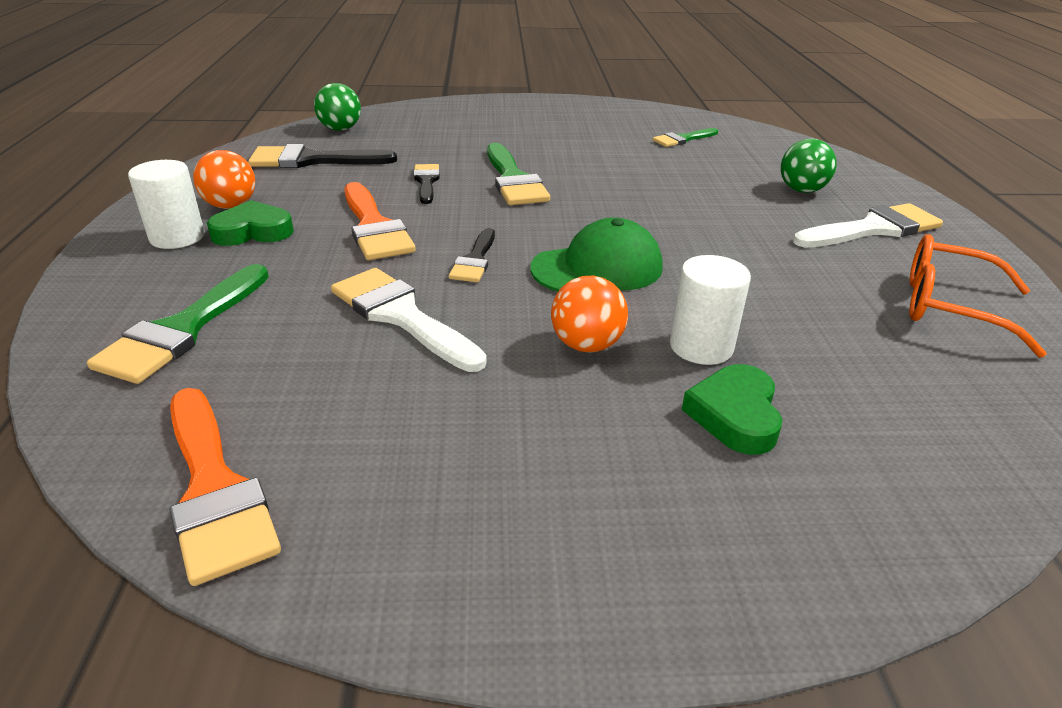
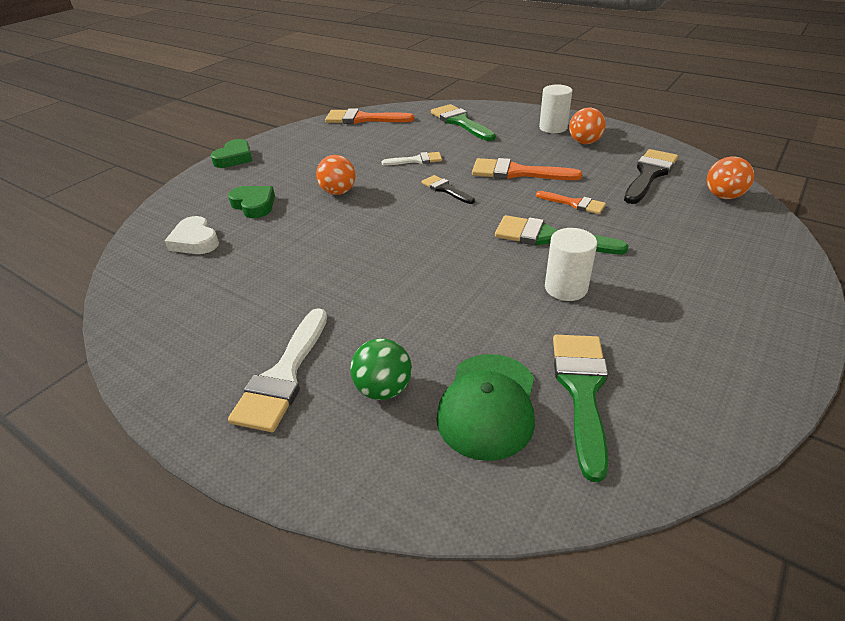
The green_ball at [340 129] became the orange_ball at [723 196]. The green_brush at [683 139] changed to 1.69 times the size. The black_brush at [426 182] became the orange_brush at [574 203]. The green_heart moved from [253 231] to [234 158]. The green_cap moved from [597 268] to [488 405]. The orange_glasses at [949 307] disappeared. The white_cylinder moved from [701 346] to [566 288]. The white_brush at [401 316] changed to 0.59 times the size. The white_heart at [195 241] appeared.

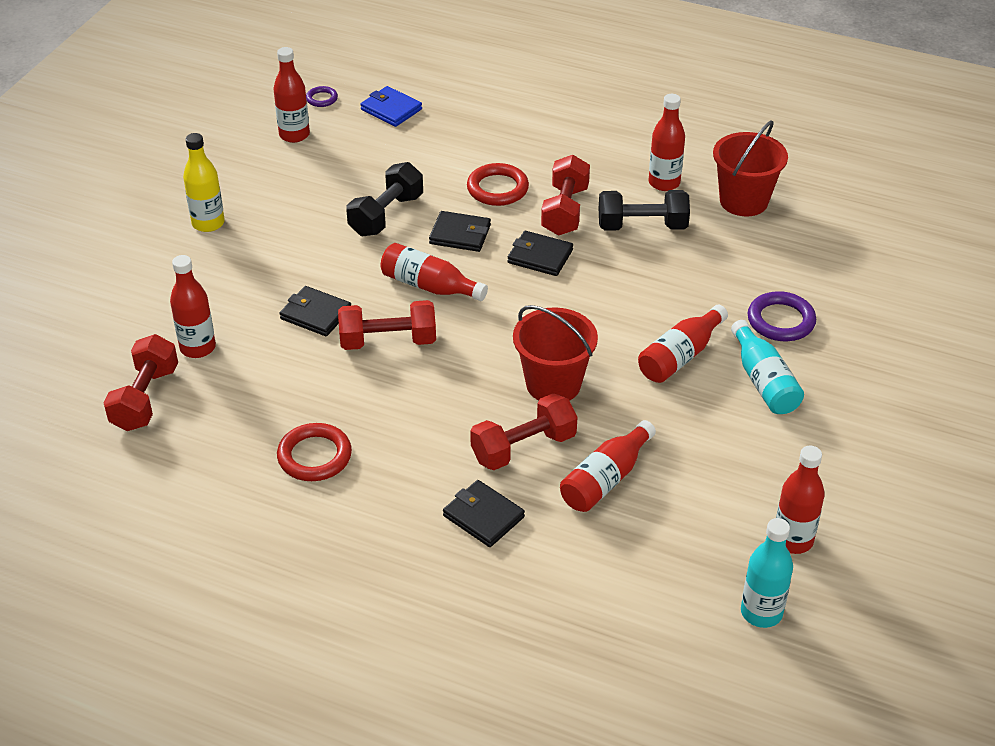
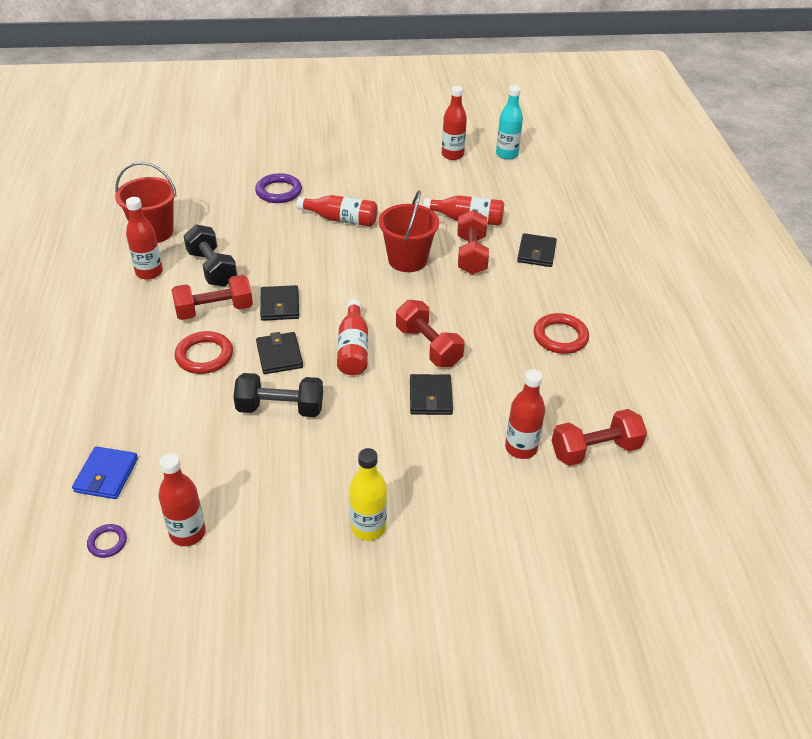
The turquoise_bottle at [763 381] disappeared. The red_dumbbell at [523 448] turned 60 degrees clockwise.

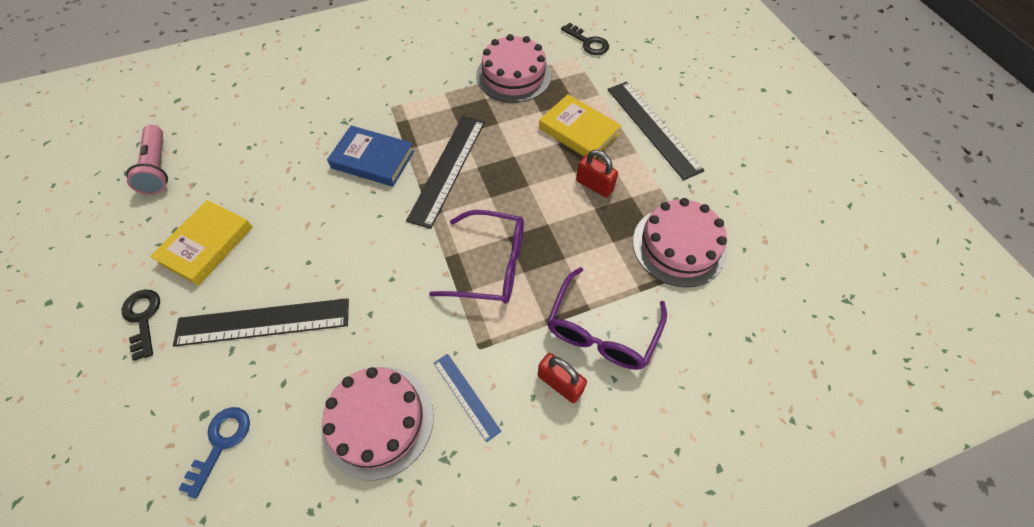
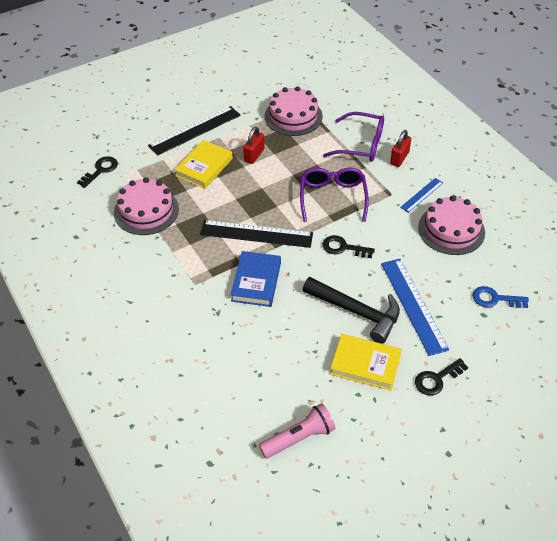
The black_ruler at [263 322] became the blue_ruler at [413 305]. The black_key at [343 248] appeared. The black_hammer at [357 312] appeared.

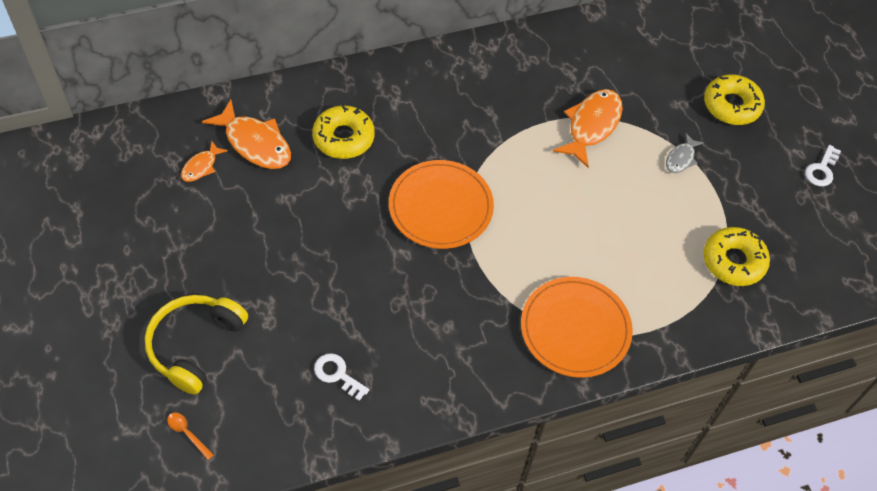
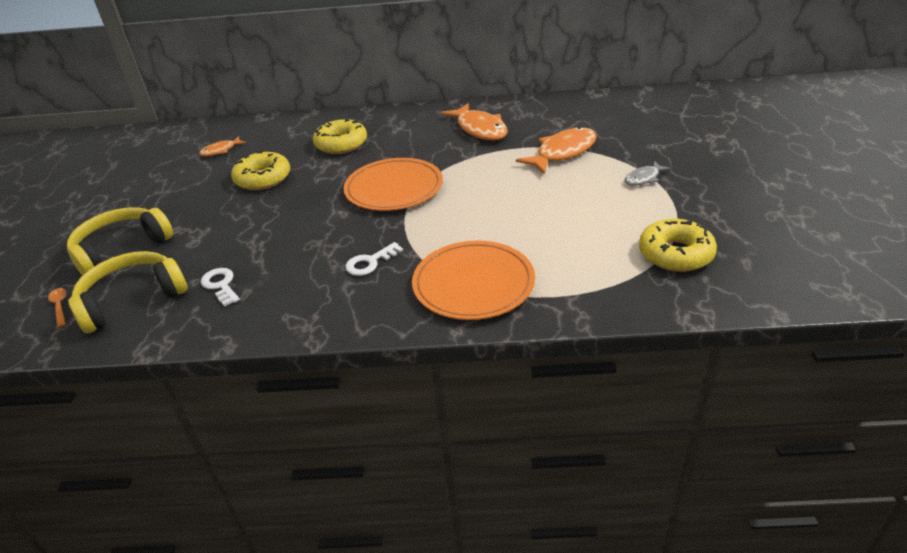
The yellow_donut moved from [731 105] to [263 178]. The orange_fish moved from [255 143] to [480 129]. The white_key moved from [821 170] to [370 262]. The yellow_headphones at [132 299] appeared.

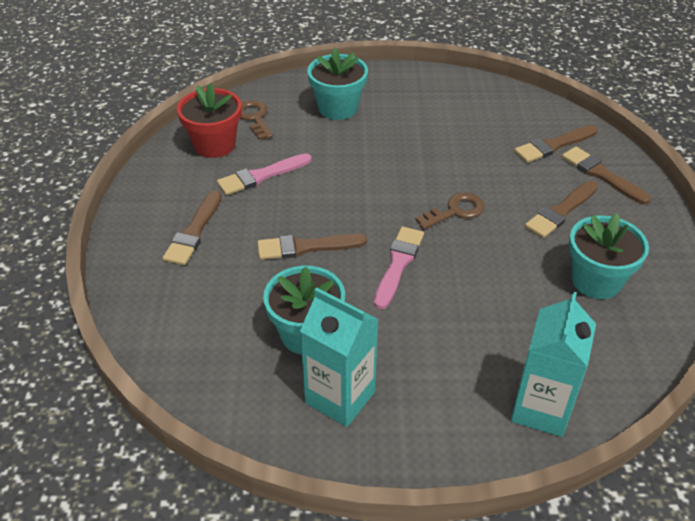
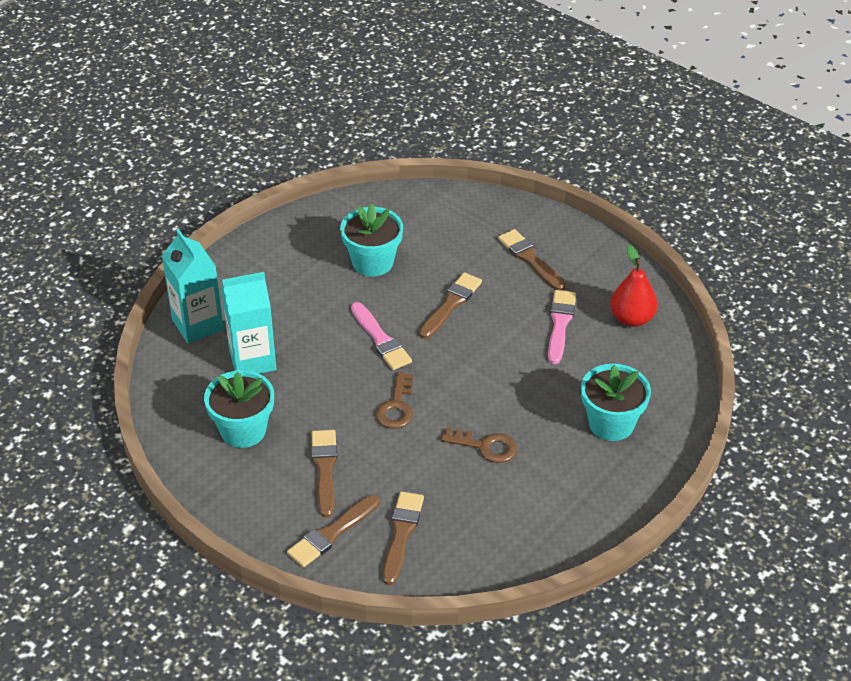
The red_flower_pot at [214 145] was replaced by the red_pear at [632 318]. The brown_key moved from [254 118] to [486 446]. The brown_brush at [601 174] turned 135 degrees clockwise. The turquoise_carton moved from [340 397] to [252 360].

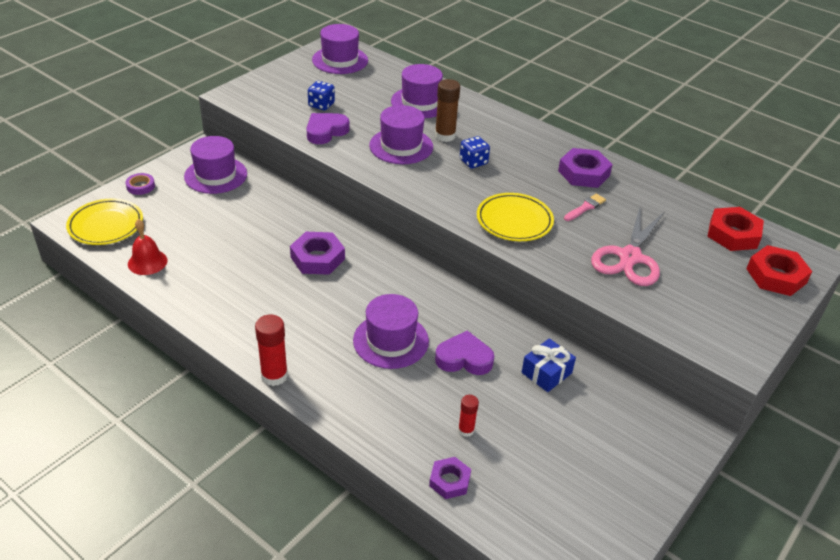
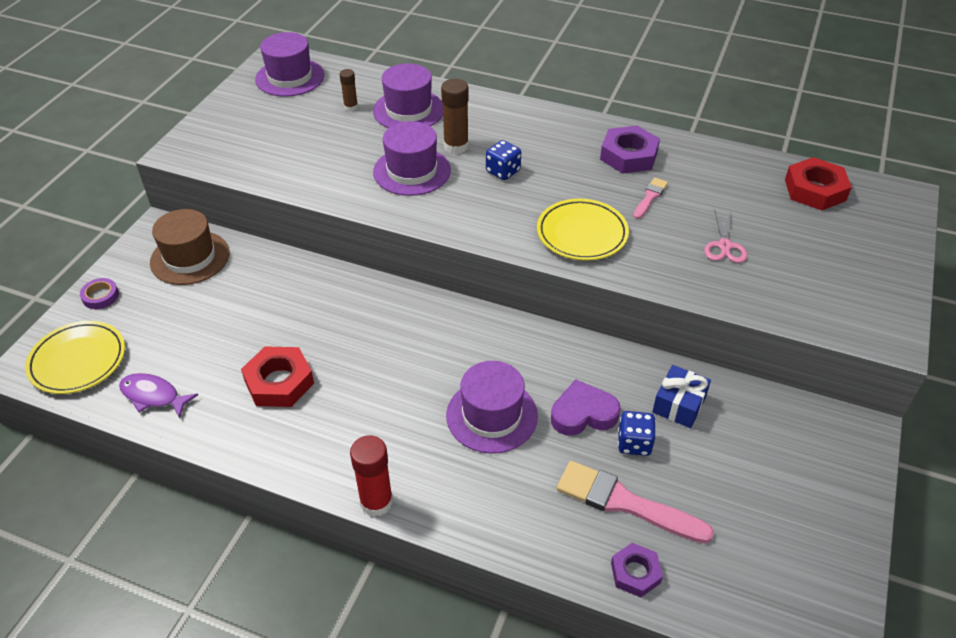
The blue_dice moved from [321 105] to [634 443]. The purple_heart at [326 131] disappeared. The purple_hat at [215 175] became the brown_hat at [190 258]. The pink_scissors at [630 257] changed to 0.54 times the size. The red_bell at [147 262] was replaced by the purple_fish at [153 396]. The purple_nut at [317 258] disappeared. The red_nut moved from [776 276] to [279 382]. The red_glue_stick at [466 430] was replaced by the pink_brush at [625 503]. The brown_glue_stick at [351 107] appeared.

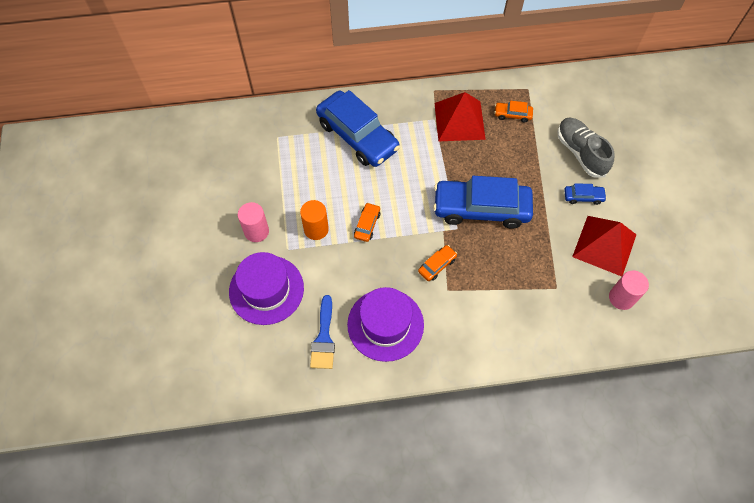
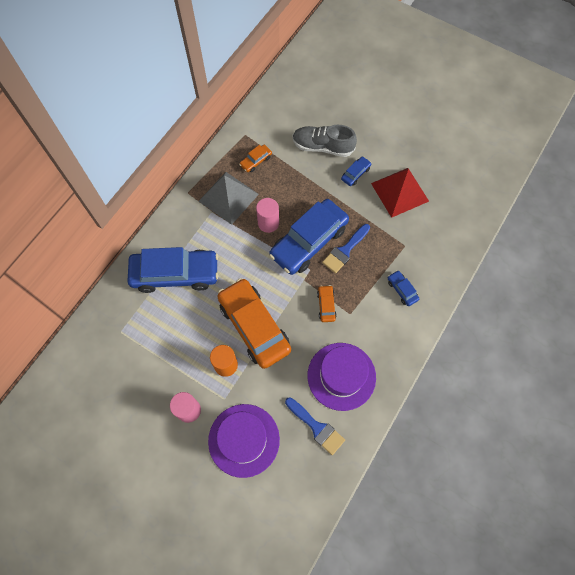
The red_pyramid at [459 121] became the grey_pyramid at [228 197]. The orange_car at [367 225] changed to 2.38 times the size. The pink_cylinder moved from [621 298] to [268 223]. The blue_brush at [345 251] appeared. The blue_car at [402 290] appeared.

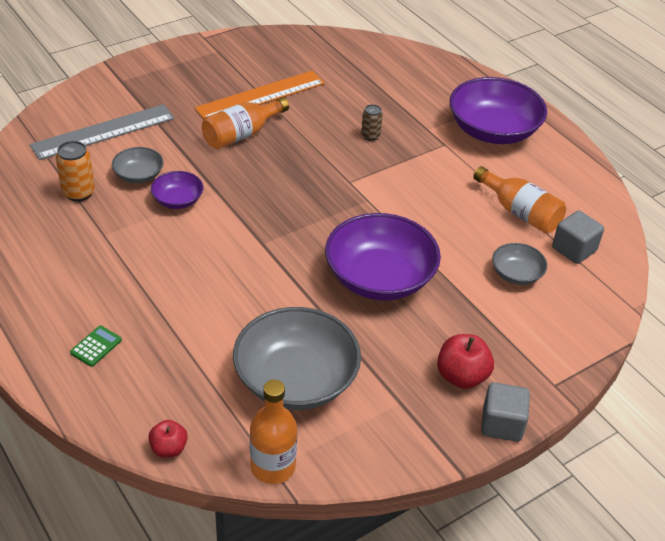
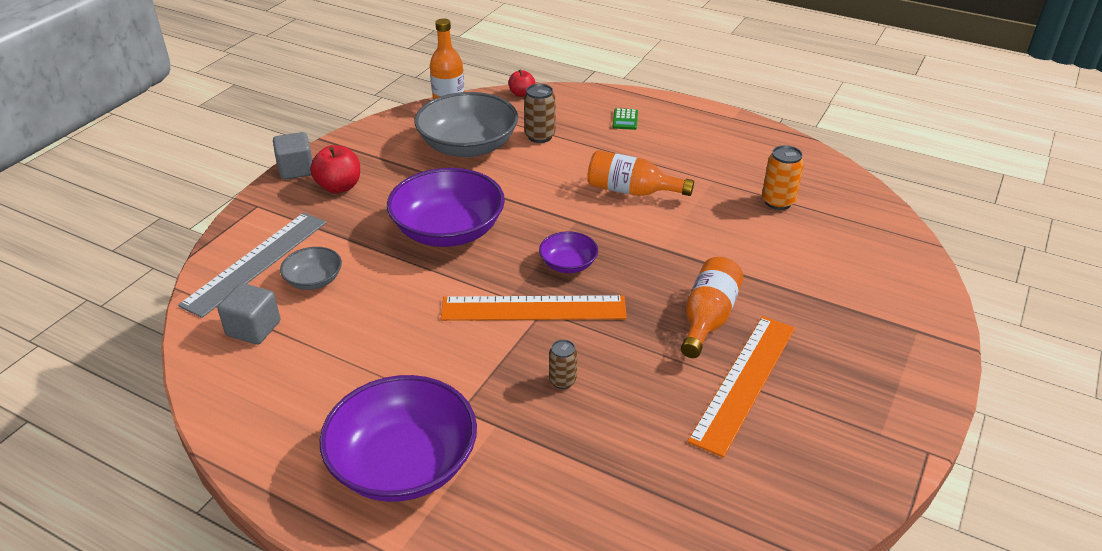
The grey_ruler moved from [103 132] to [256 262]. The grey_bowl at [139 175] disappeared. The orange_bottle moved from [520 212] to [631 191]. The purple_bowl moved from [178 200] to [568 264]. The brown_can at [540 136] appeared. The orange_ruler at [533 308] appeared.

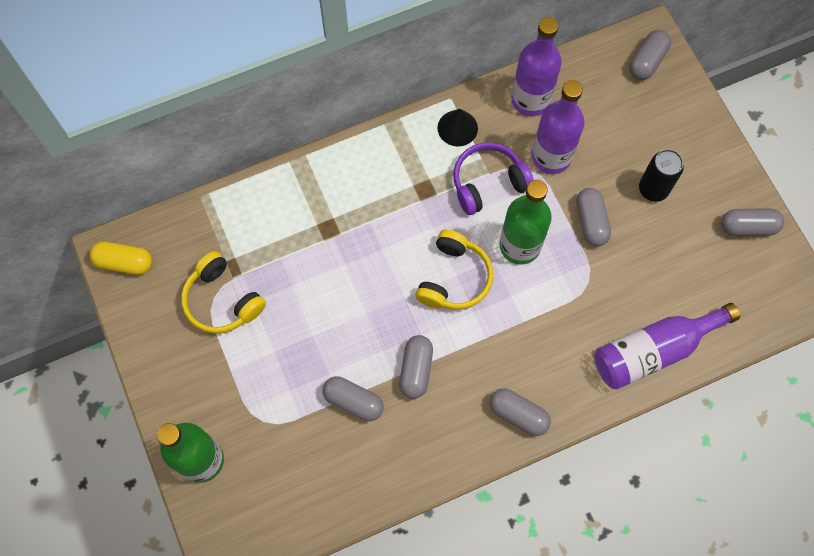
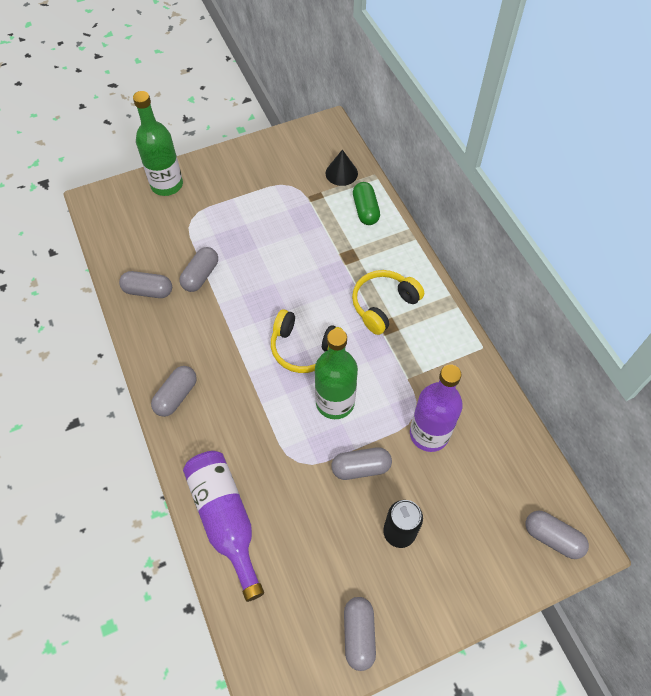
The purple_bottle at [530 100] disappeared. The black_cone moved from [457 128] to [341 173]. The purple_headphones at [488 183] disappeared. The yellow_capsule at [124 262] disappeared. The yellow_headphones moved from [222 301] to [383 305]. The grey_capsule moved from [416 370] to [148 291]. The green_capsule at [365 210] appeared.

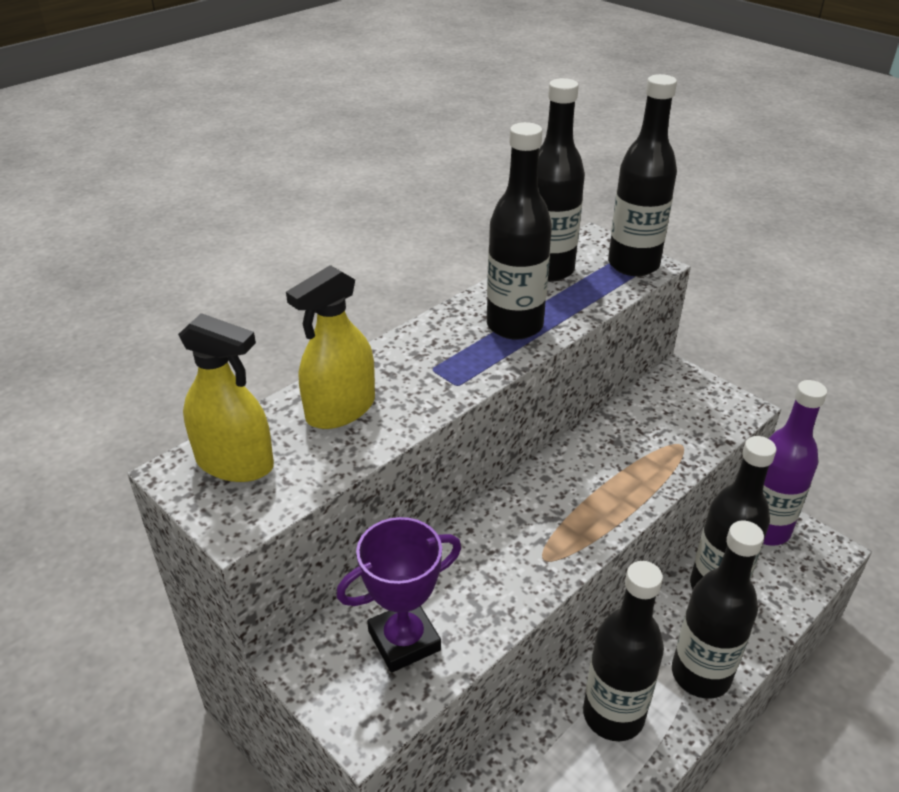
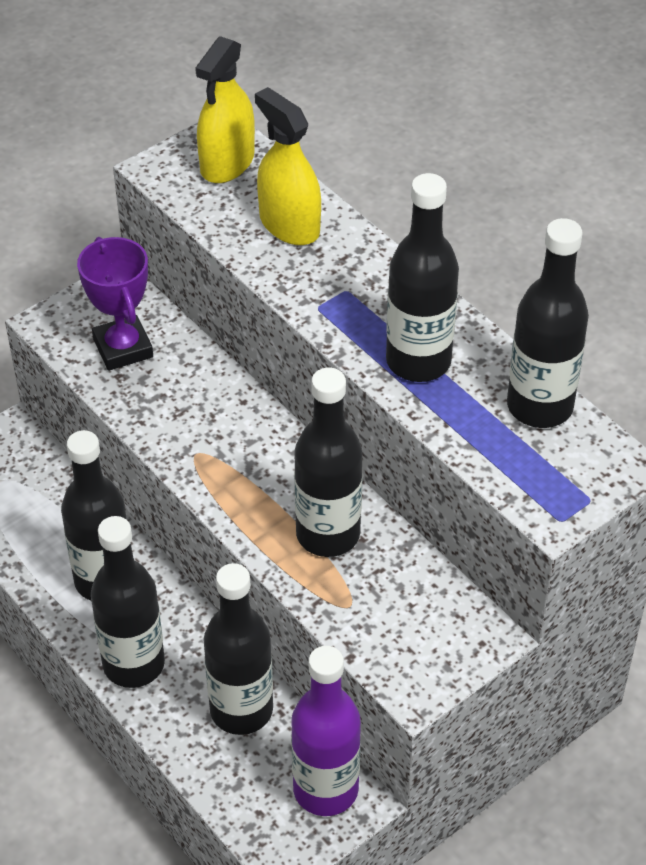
The black_bottle moved from [633 265] to [328 534].

